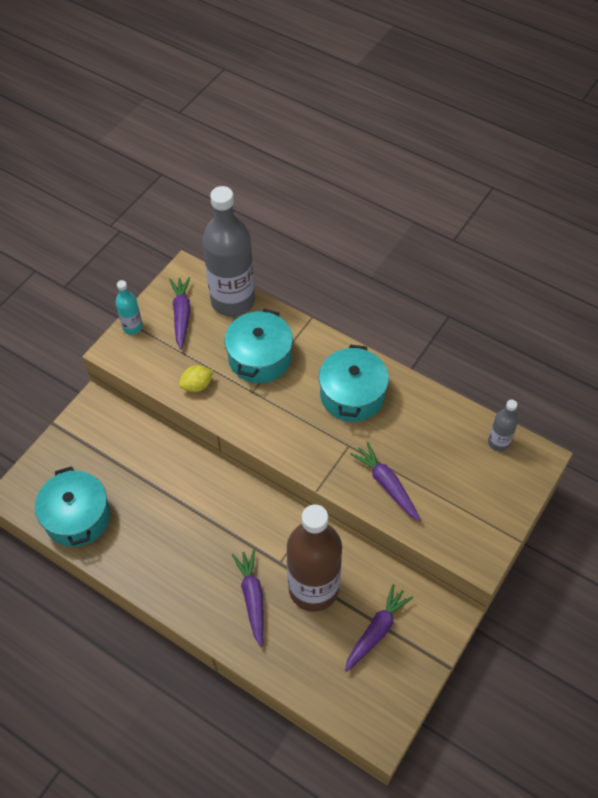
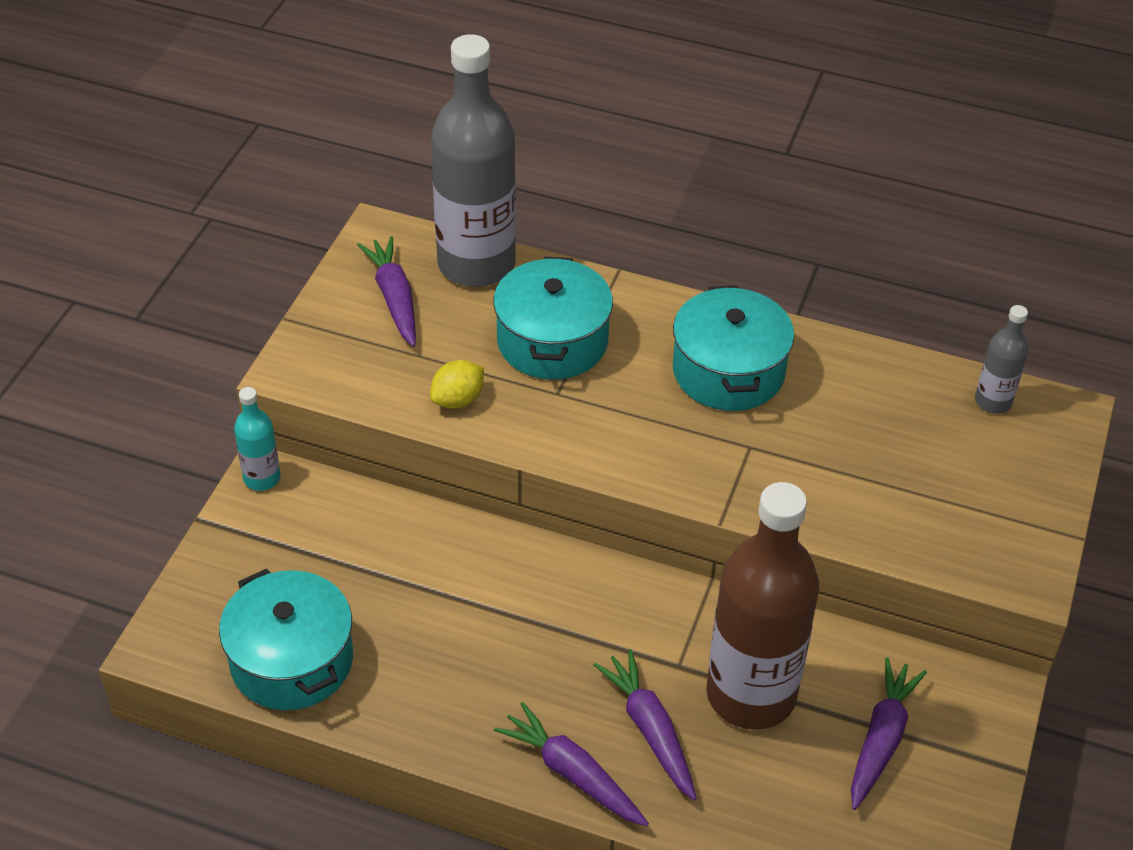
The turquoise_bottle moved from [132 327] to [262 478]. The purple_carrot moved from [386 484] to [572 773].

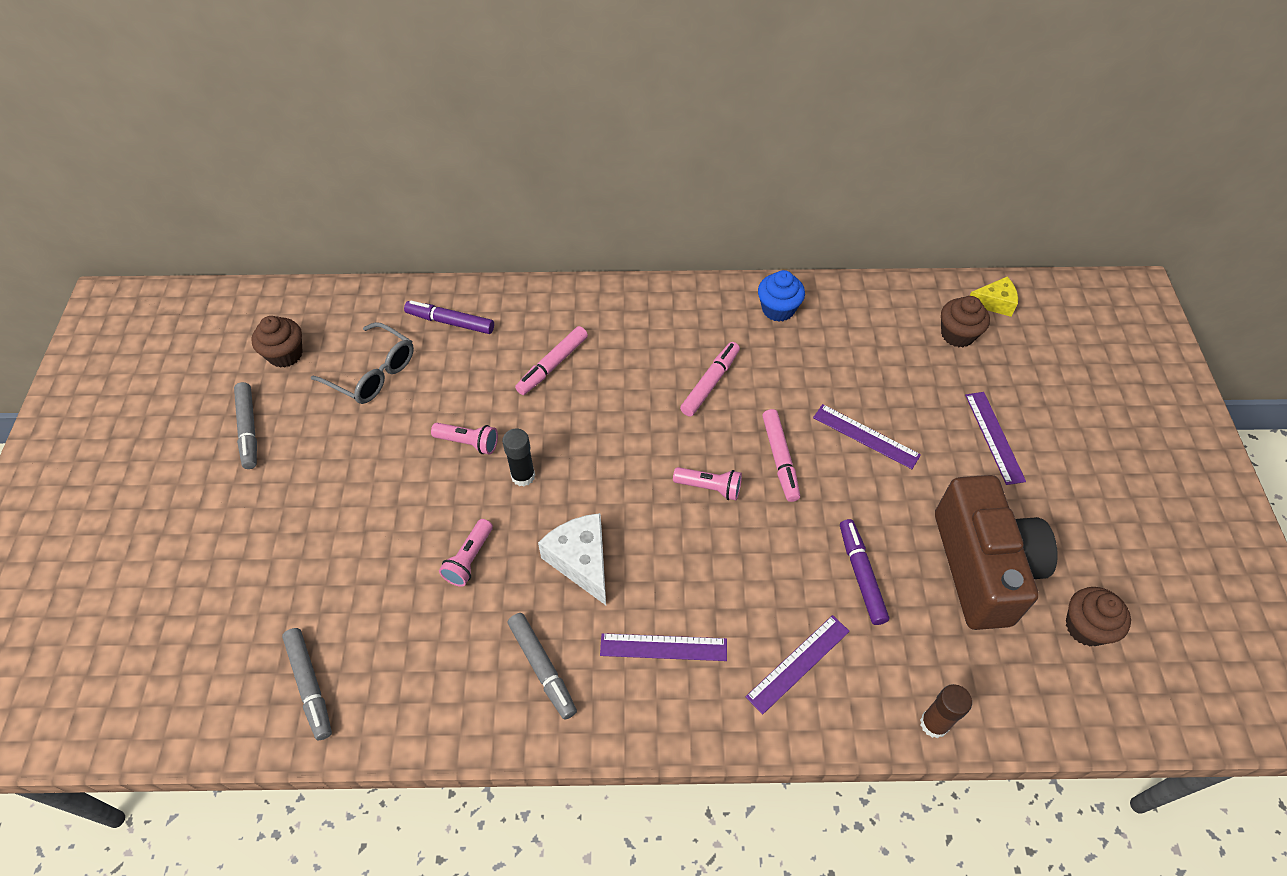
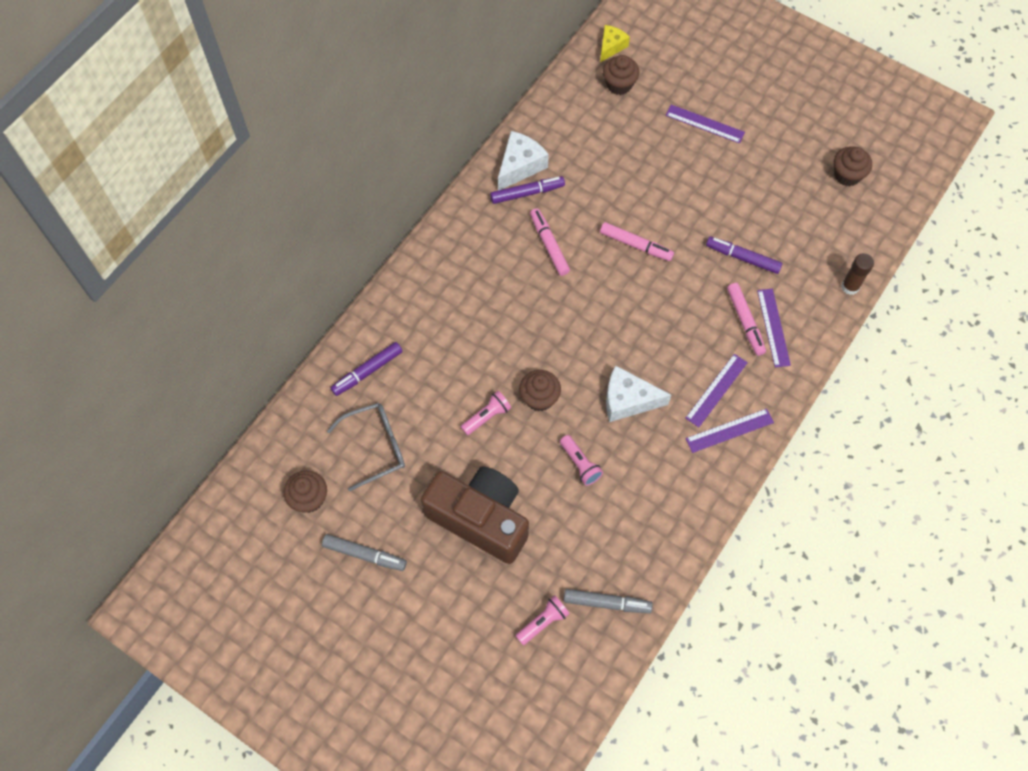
The blue_cupcake at [778 309] was replaced by the white_cheese at [520 166]. The pink_marker moved from [552 365] to [745 321]. The purple_ruler moved from [866 436] to [729 430]. The black_glue_stick at [523 476] was replaced by the brown_cupcake at [539 398]. The pink_flashlight moved from [709 487] to [543 622]. The brown_camera moved from [982 567] to [480 519]. The grey_marker at [542 668] disappeared. The purple_marker at [527 193] appeared.

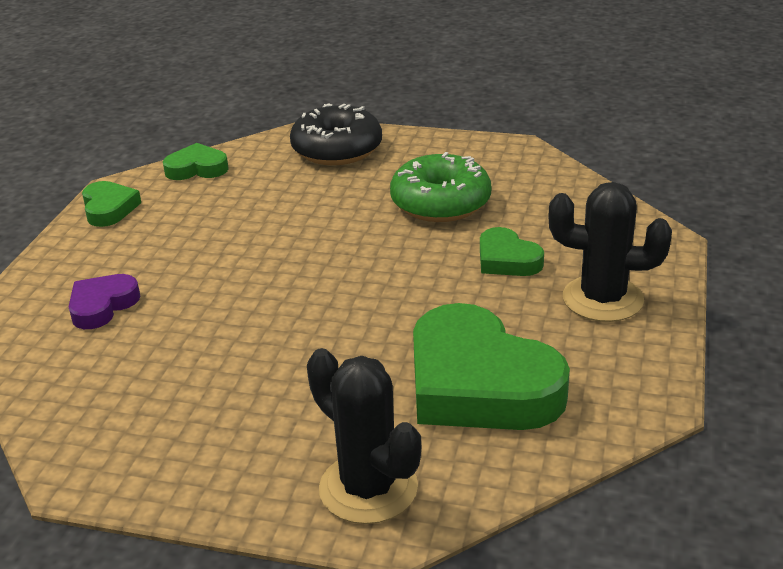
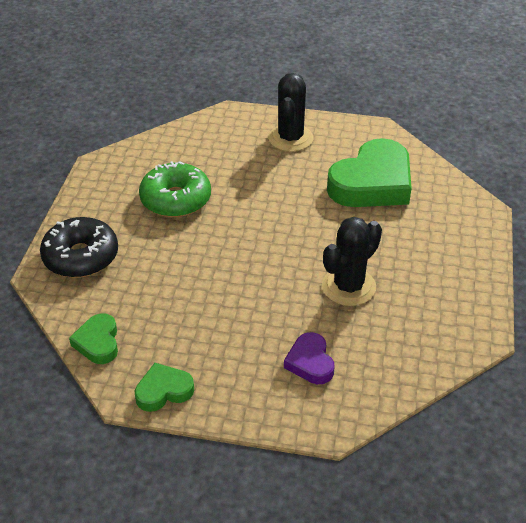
The green_heart at [507 259] disappeared. The purple_heart at [102 306] turned 45 degrees clockwise. The black_cactus moved from [368 488] to [348 287].

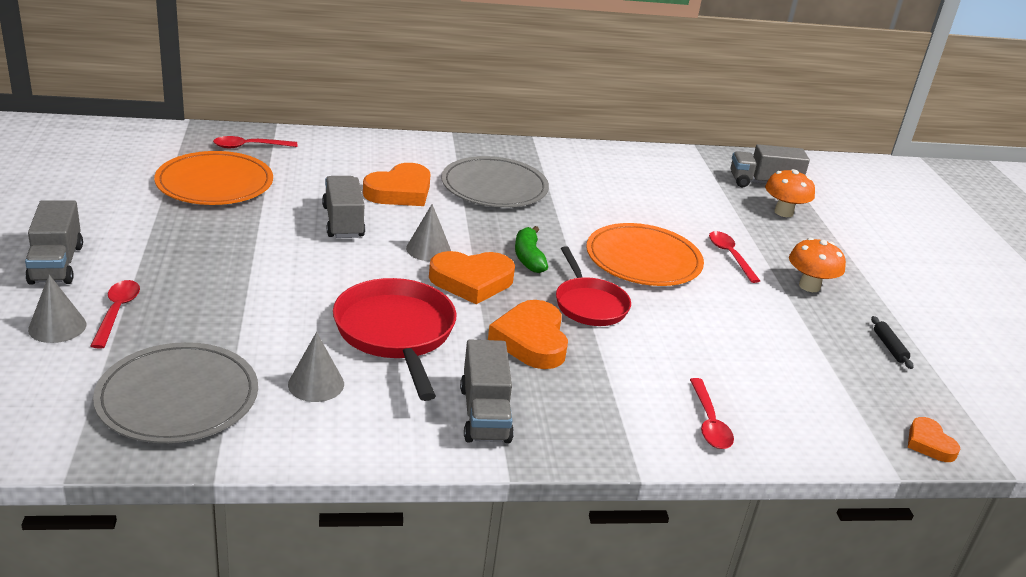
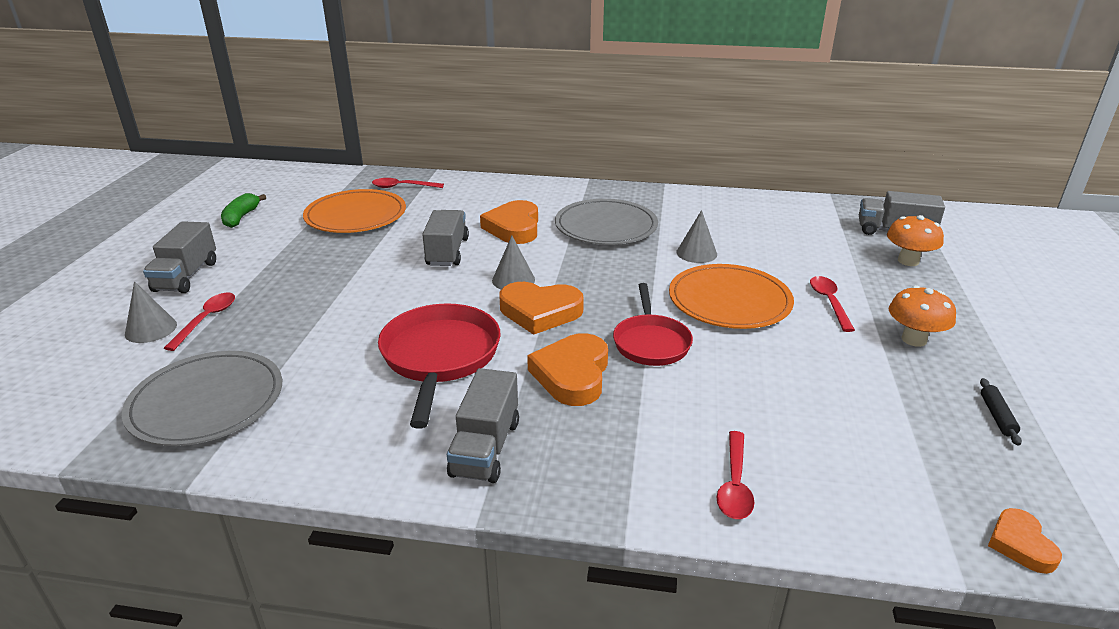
The orange_heart at [400 191] turned 120 degrees clockwise. The green_banana moved from [528 258] to [241 217]. The grey_cone moved from [316 384] to [696 253].

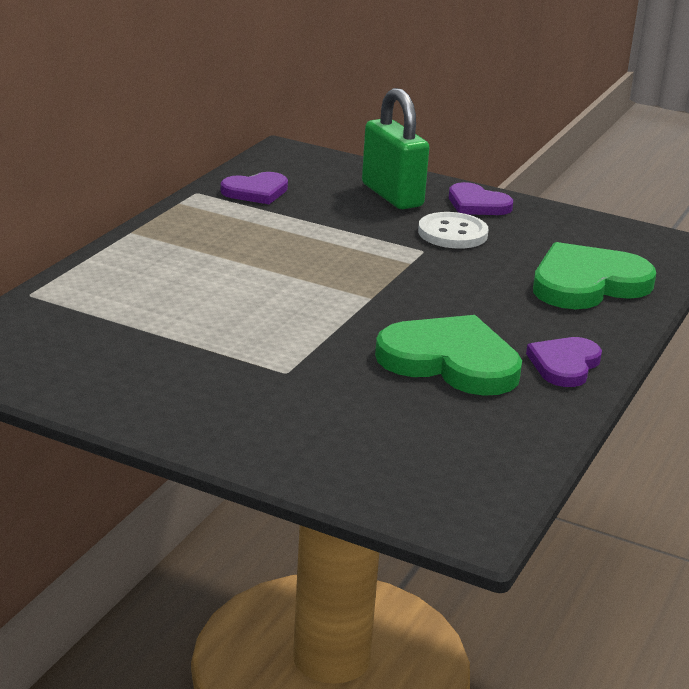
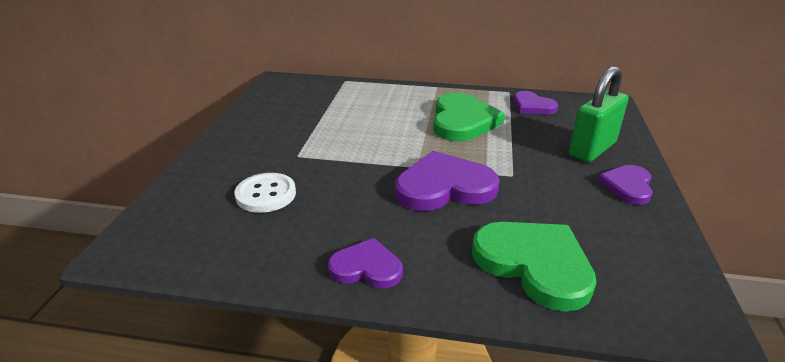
The white_button moved from [452 233] to [266 194]. The green_heart moved from [450 361] to [462 121]. The purple_heart at [444 187] appeared.

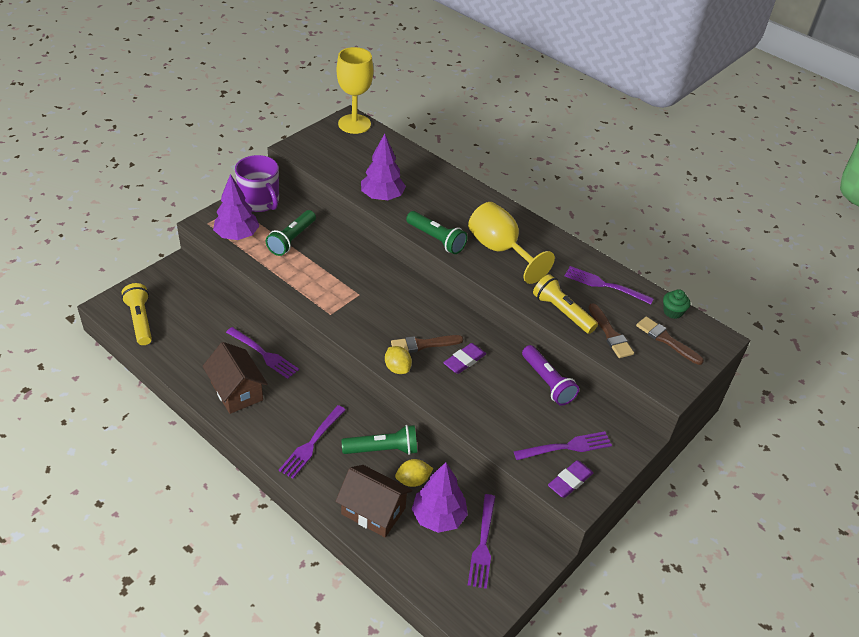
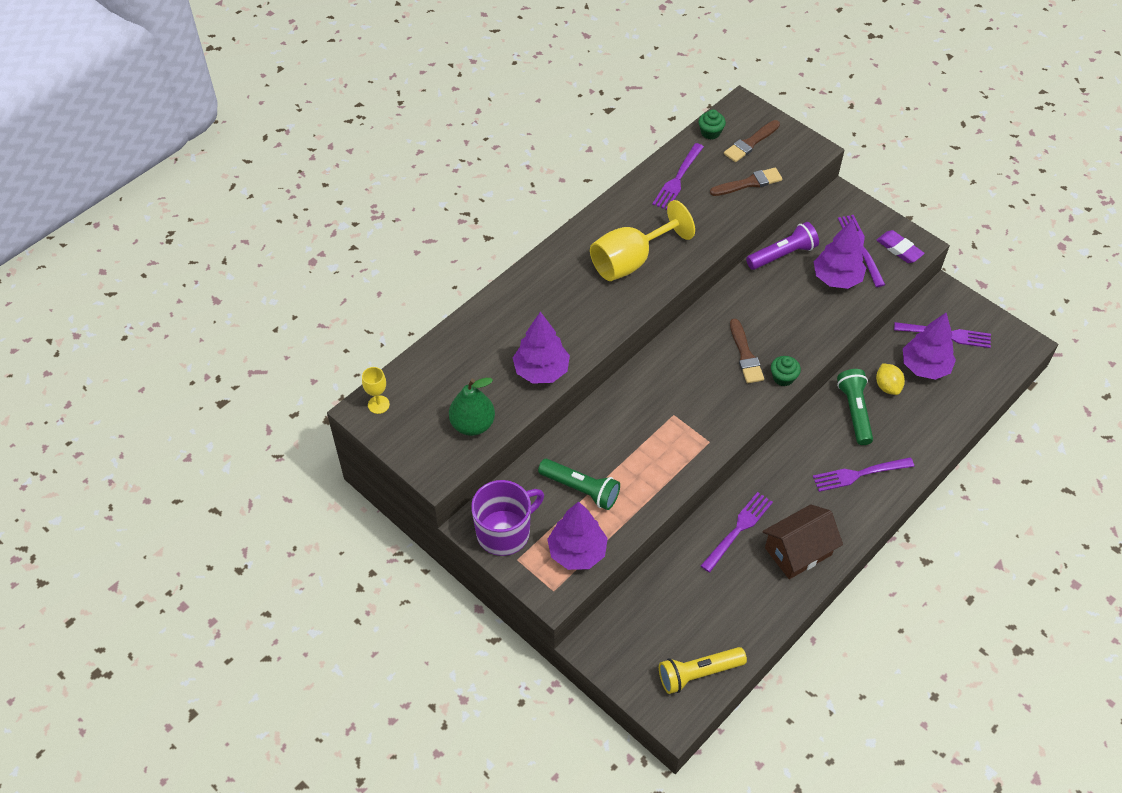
The yellow_goblet at [354 124] changed to 0.47 times the size. The green_flashlight at [436 239] disappeared. The yellow_flashlight at [562 312] disappeared. The purple_eraser at [464 360] disappeared. The yellow_lemon at [397 368] was replaced by the green_cupcake at [783 378]. The purple_fork at [311 444] turned 135 degrees clockwise. The brown_house at [373 511] disappeared. The purple_tree at [837 278] appeared. The green_pear at [473 424] appeared.

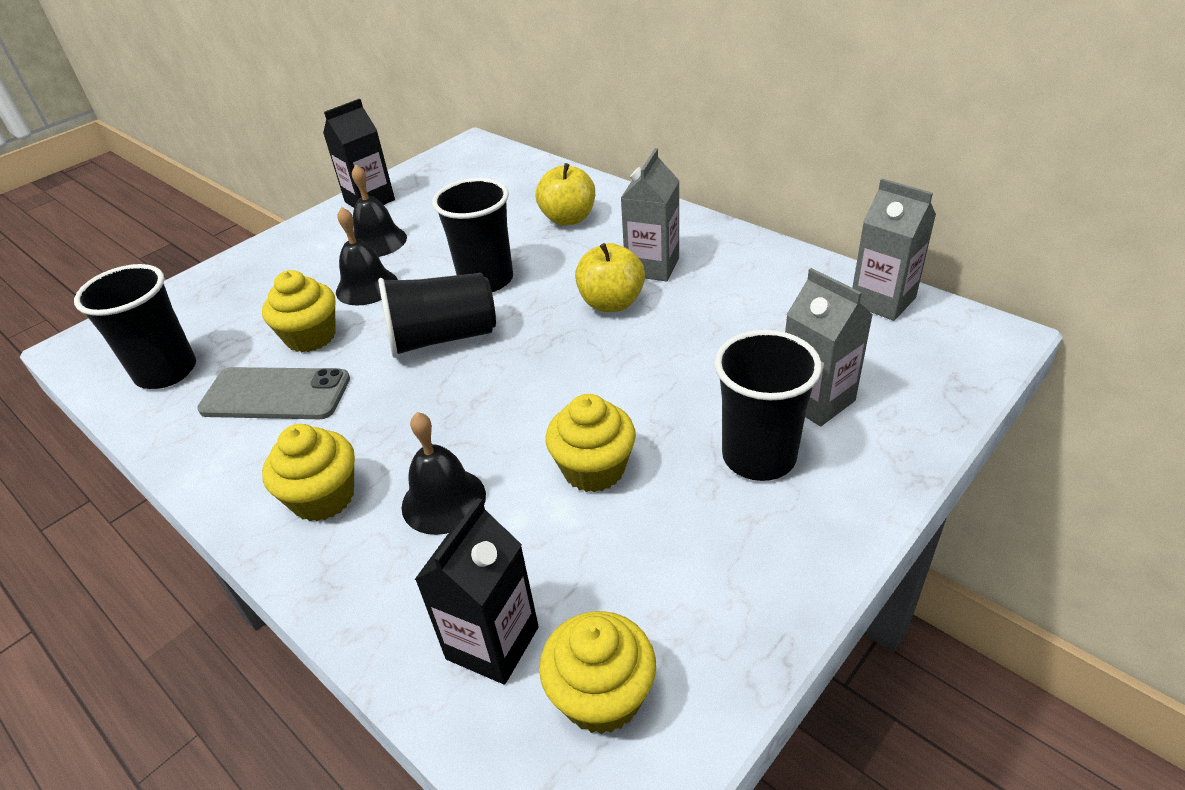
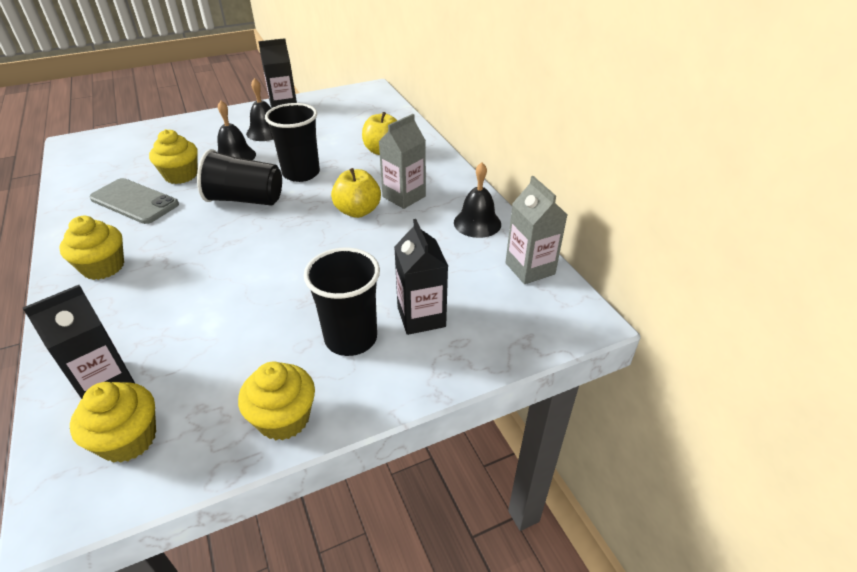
The black_cup at [166 372] disappeared. The grey_carton at [816 400] became the black_carton at [421 317]. The yellow_cupcake moved from [594 469] to [284 418]. The black_bell moved from [443 500] to [477 223].

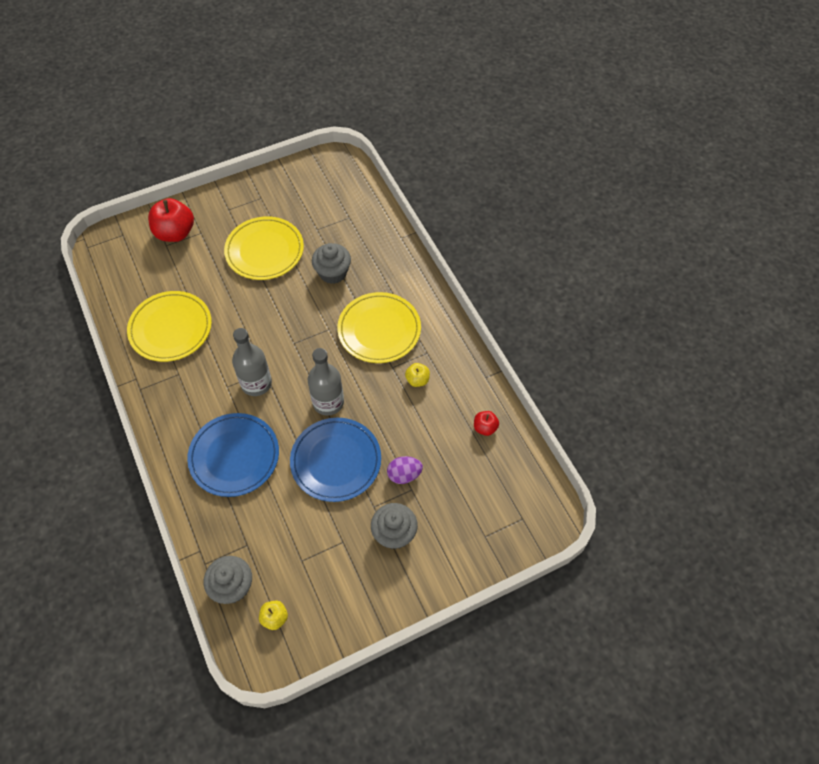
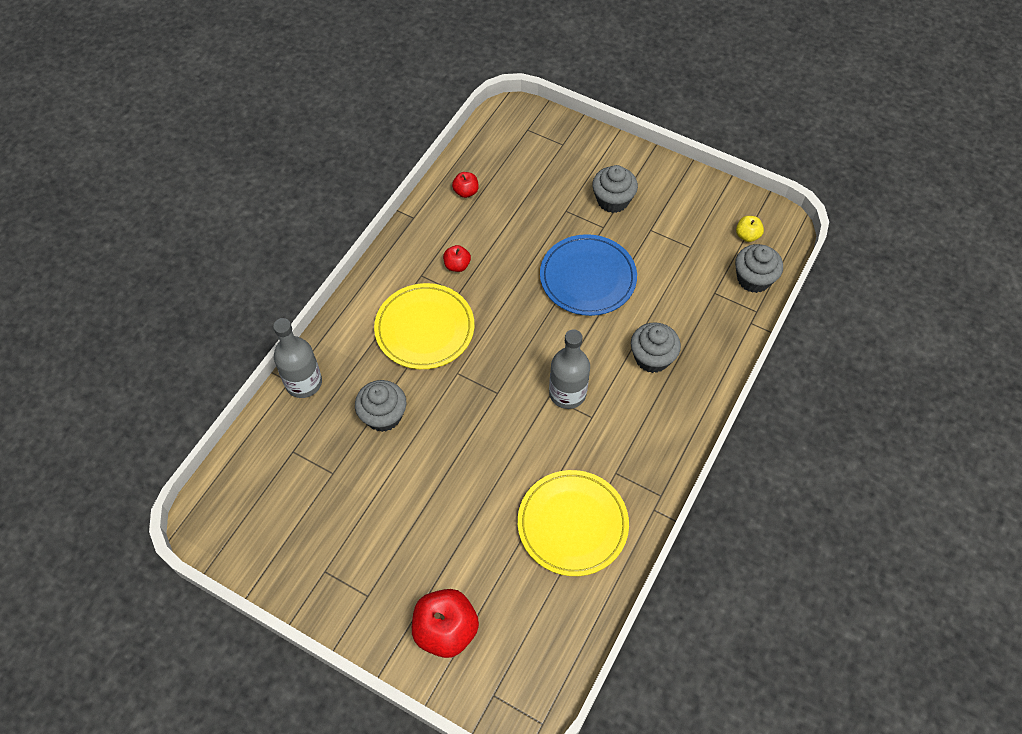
The yellow_plate at [264 251] disappeared. The grey_bottle moved from [328 402] to [304 383]. The yellow_apple at [417 380] became the red_apple at [457 265]. The blue_plate at [234 456] was replaced by the grey_cupcake at [652 358]. The purple_egg at [404 475] disappeared.

